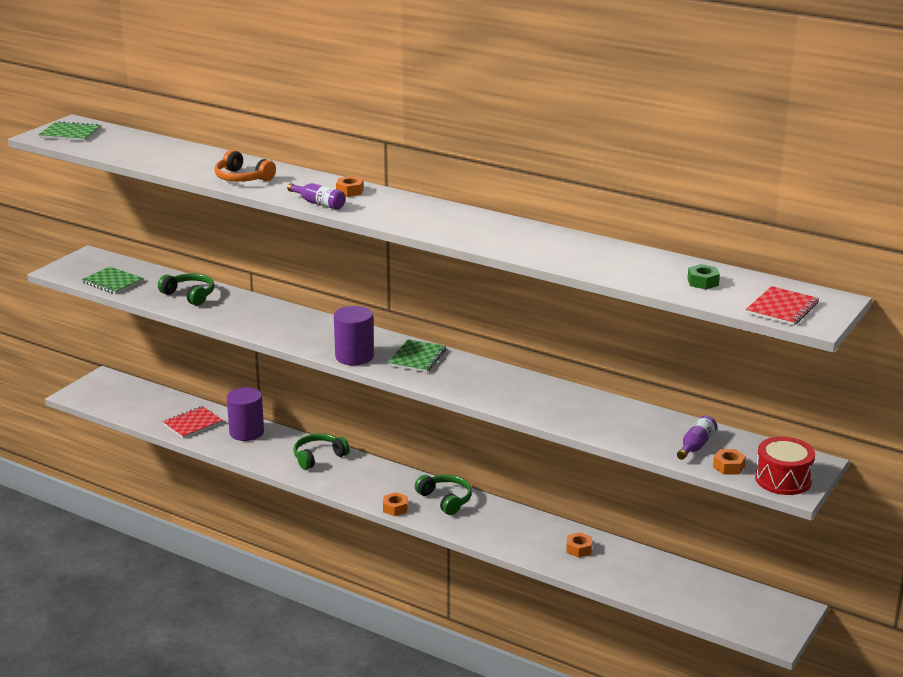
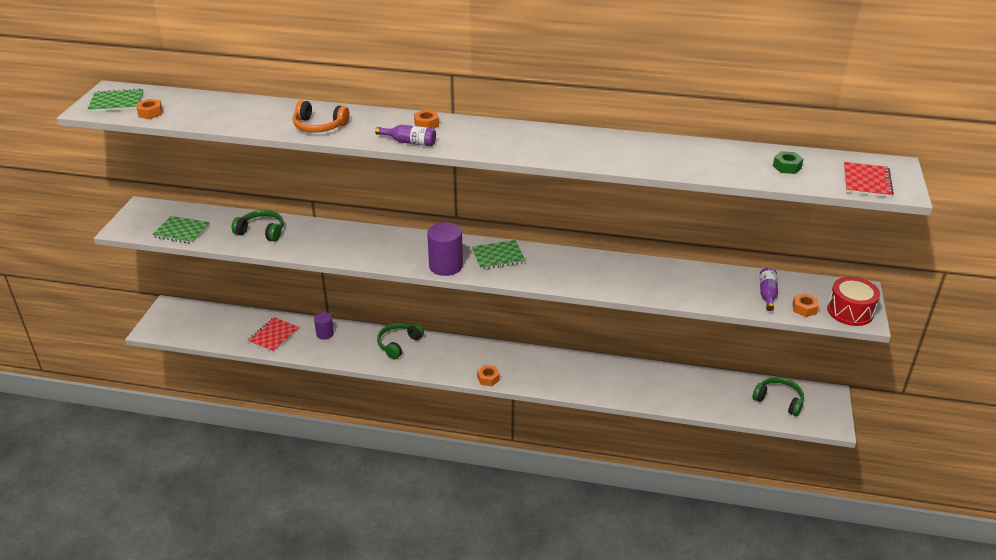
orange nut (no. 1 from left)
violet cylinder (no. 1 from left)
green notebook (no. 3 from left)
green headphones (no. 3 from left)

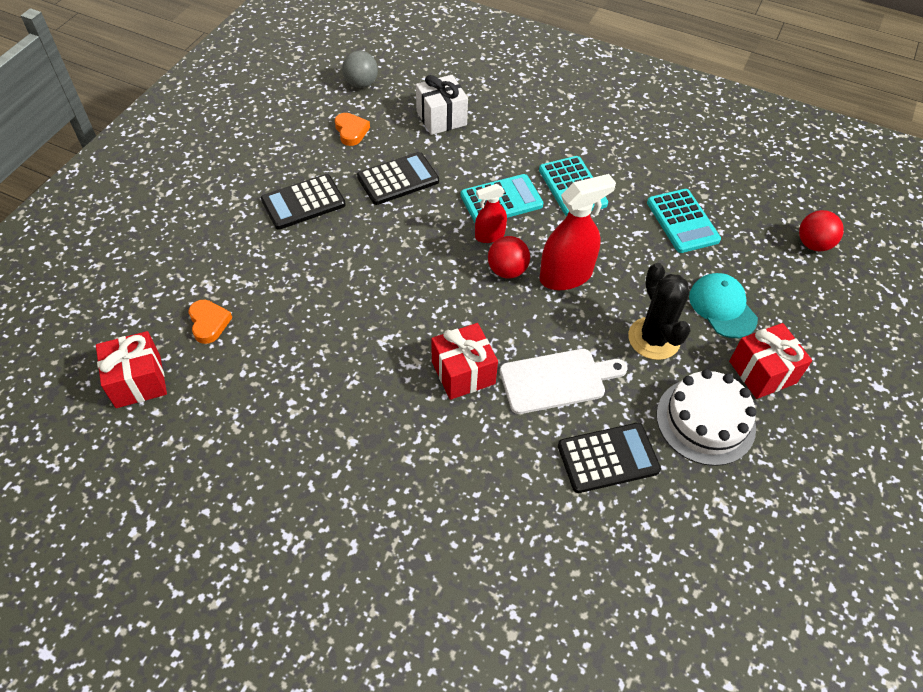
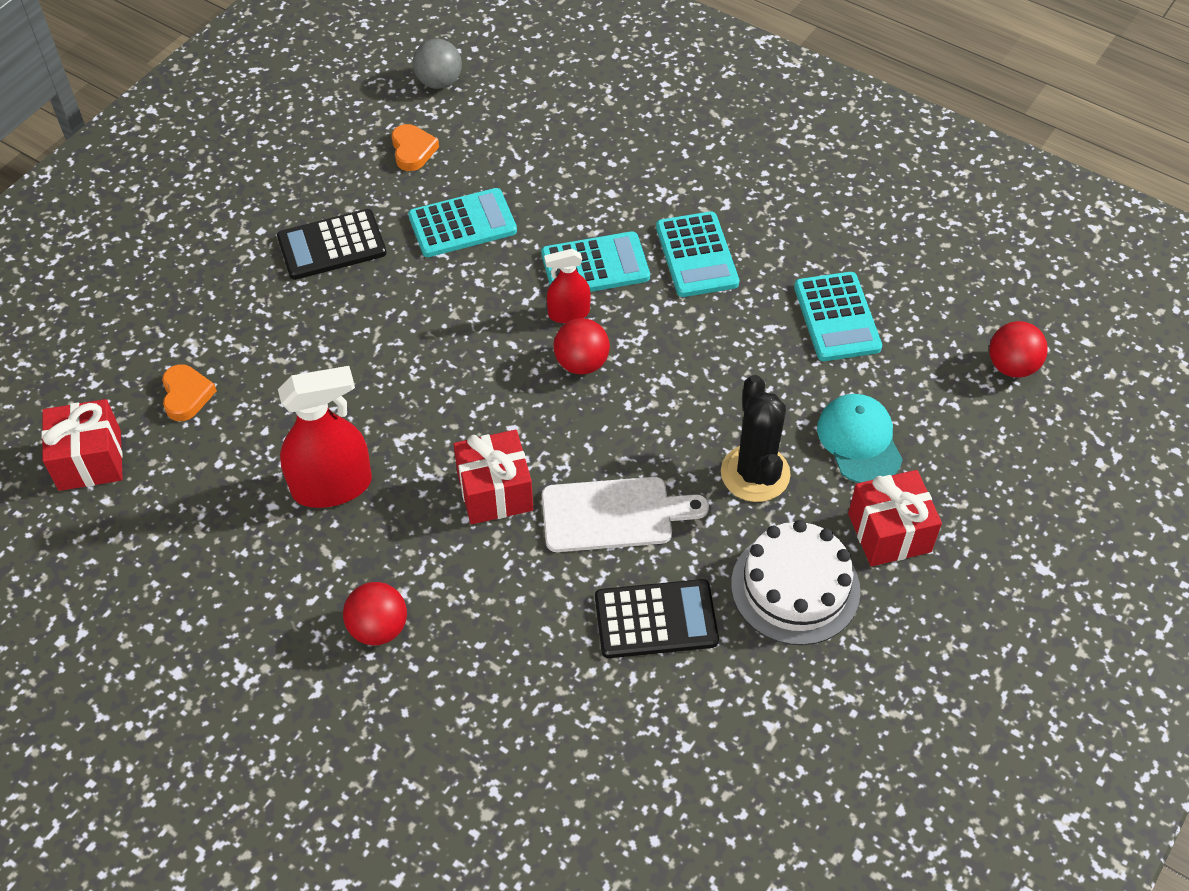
crimson spray bottle (no. 1 from left)
crimson play ball (no. 1 from left)
teal adding machine (no. 1 from left)
white wrapped gift

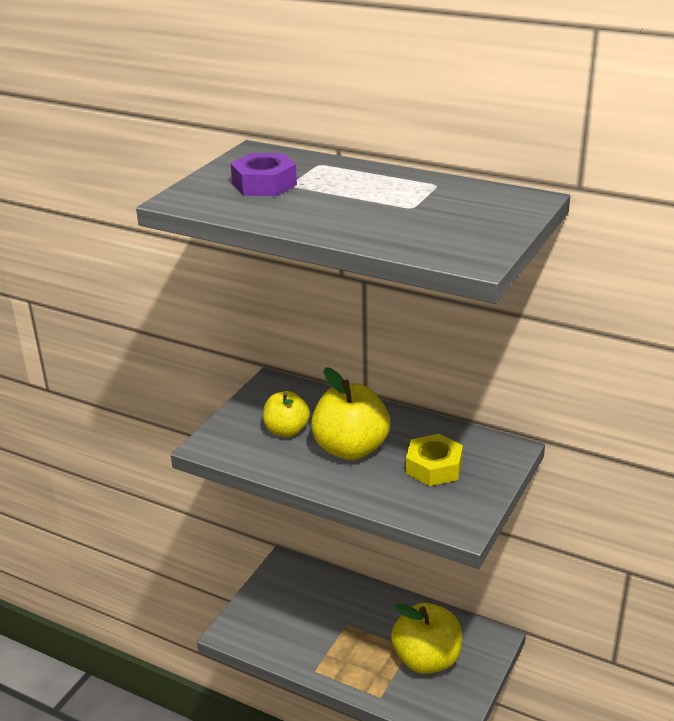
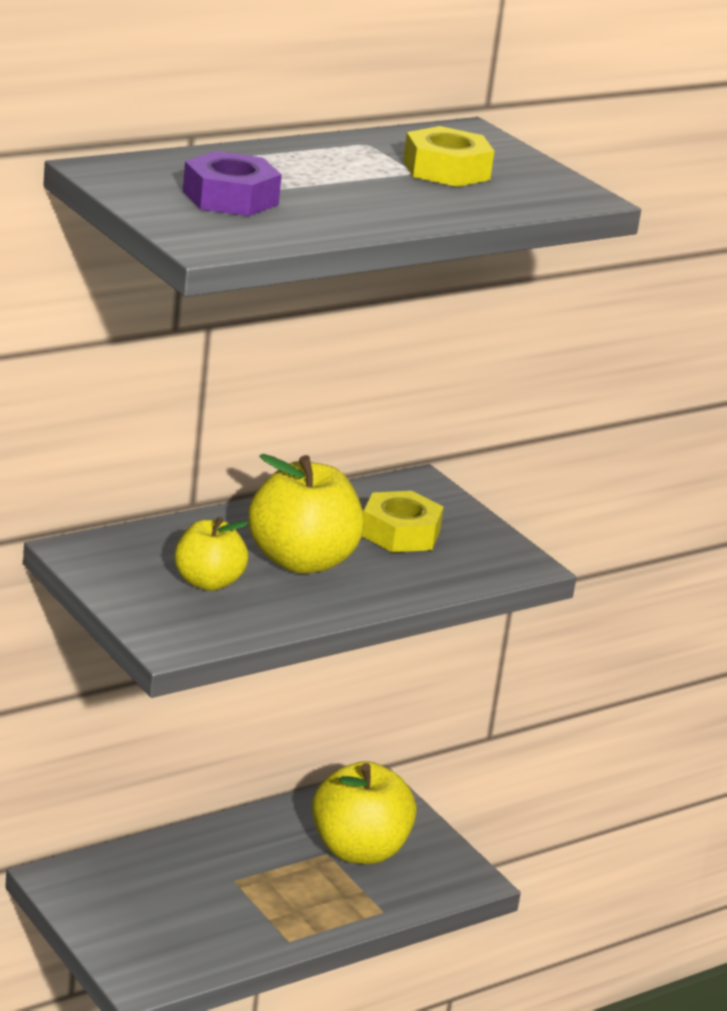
yellow nut (no. 2 from left)

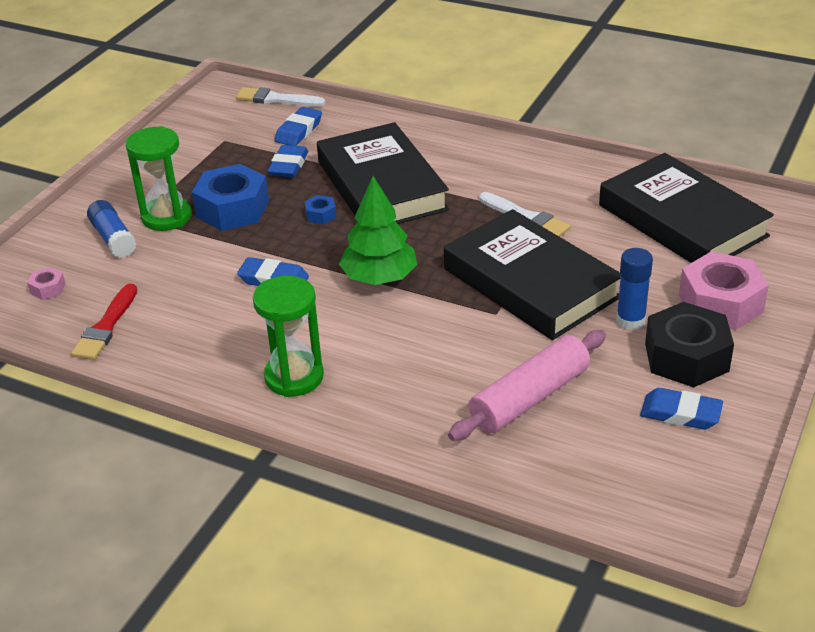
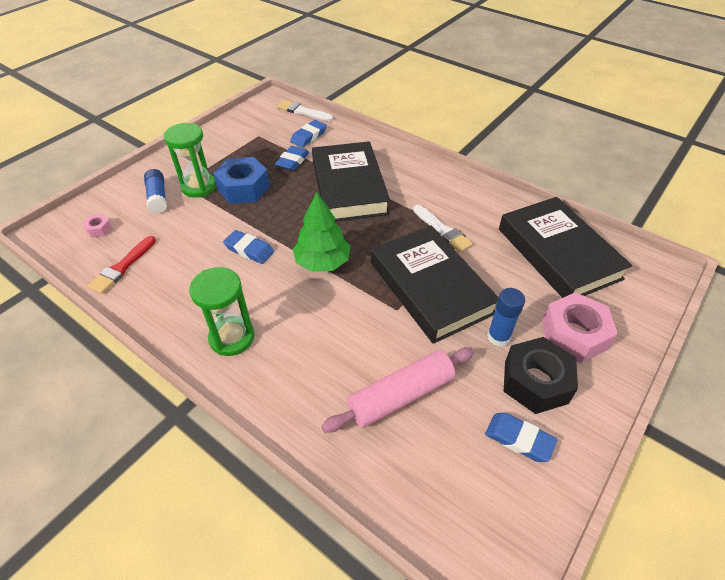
cobalt nut (no. 2 from left in the first image)

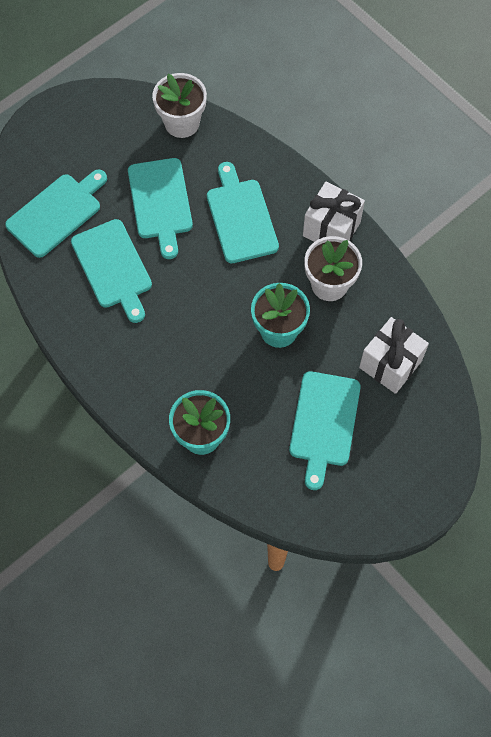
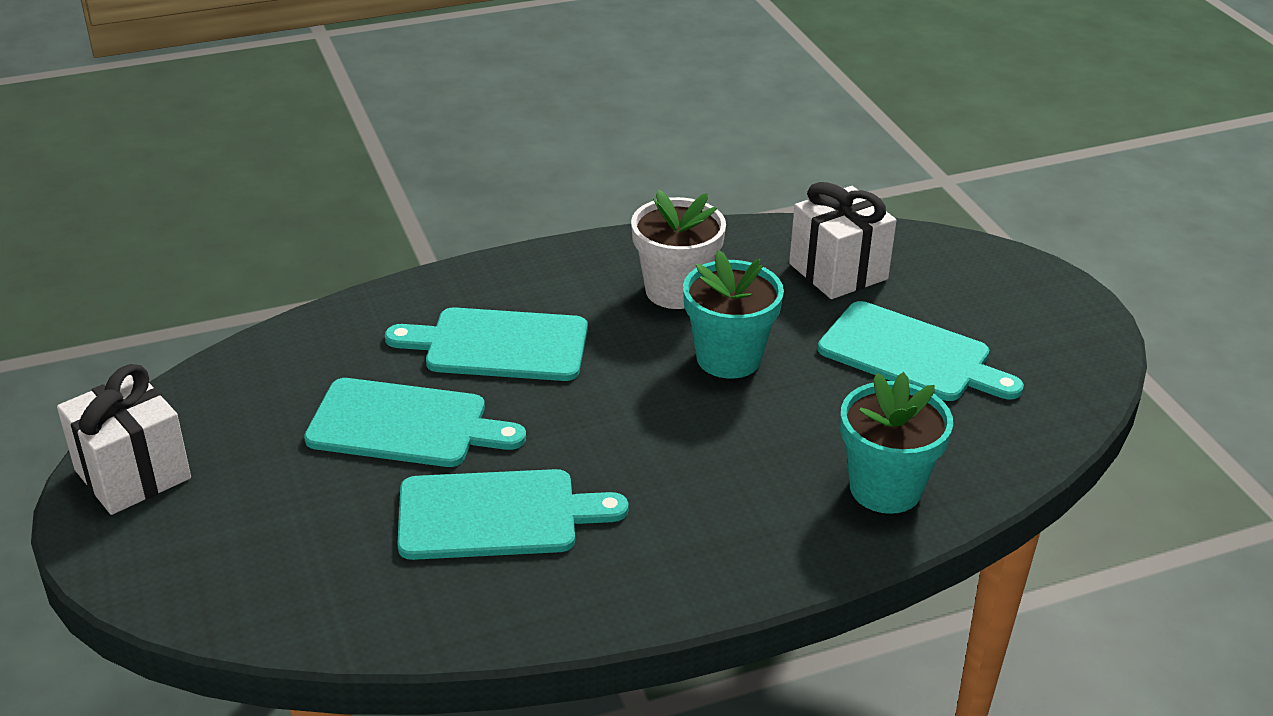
white wrapped gift (no. 1 from left)
teal cutting board (no. 1 from left in the first image)
white potted plant (no. 1 from left in the first image)

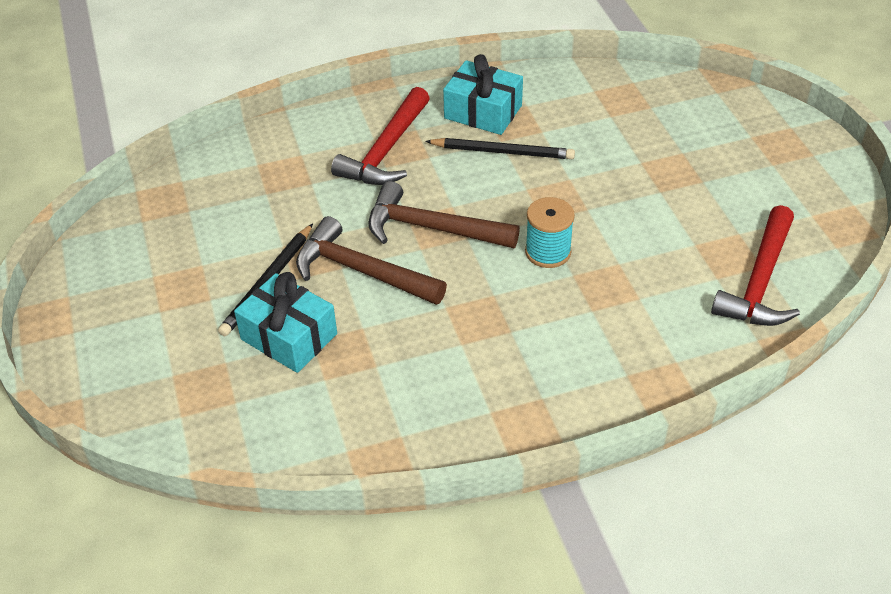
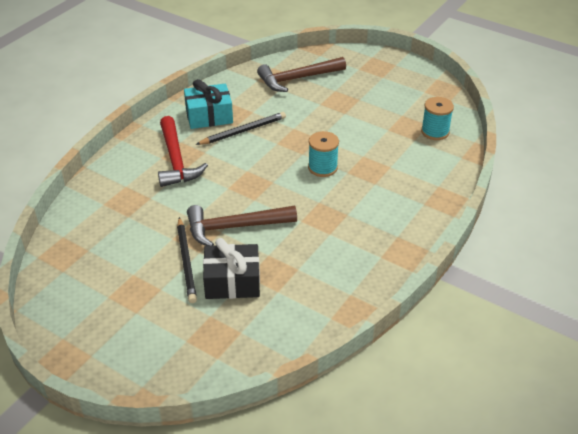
jet-black wrapped gift
russet carpenter's hammer (no. 2 from left)
teal spool (no. 2 from left)

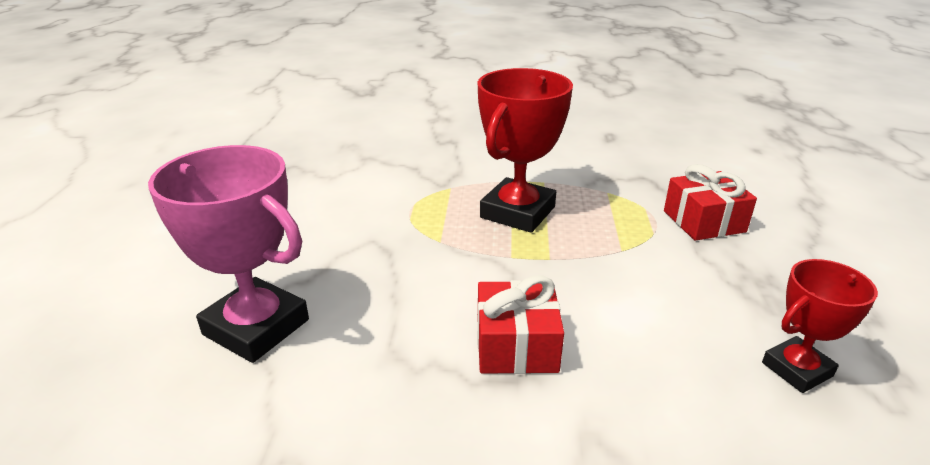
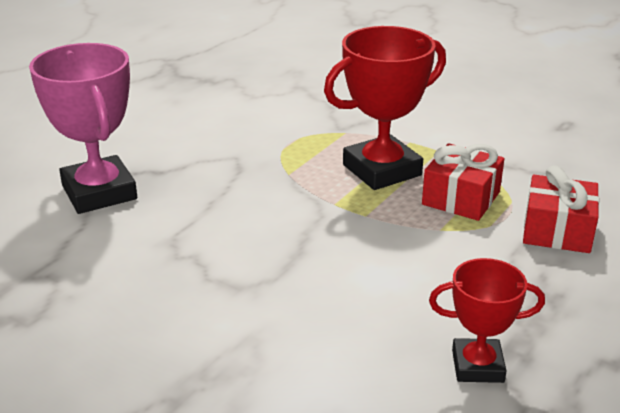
crimson wrapped gift (no. 1 from left)

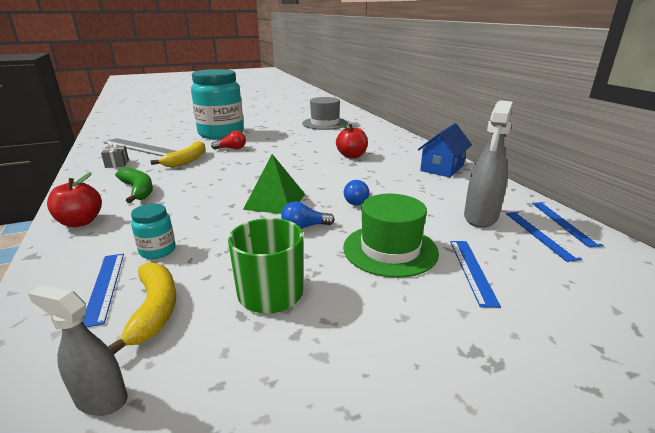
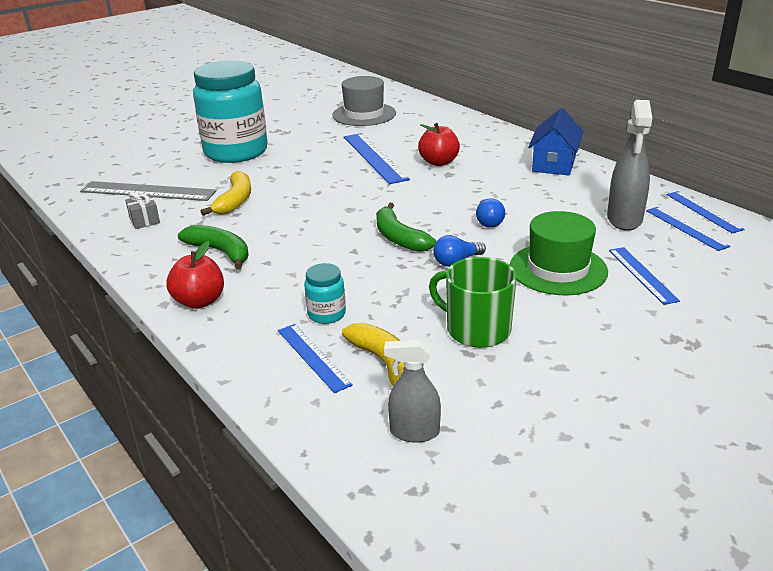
cobalt measuring stick (no. 2 from left)
green banana (no. 2 from left)
crimson bulb

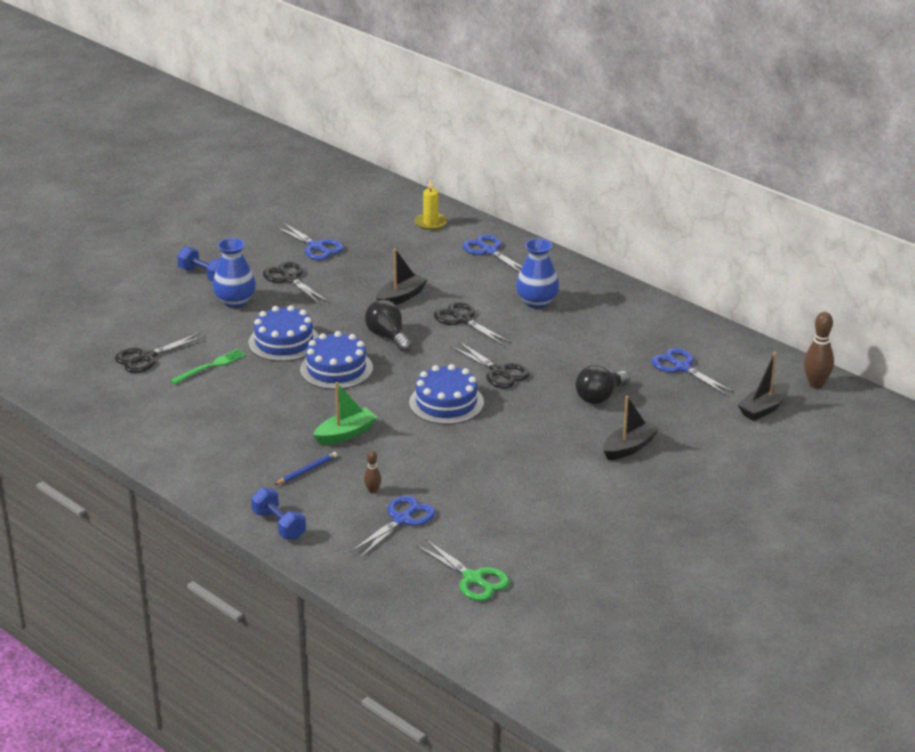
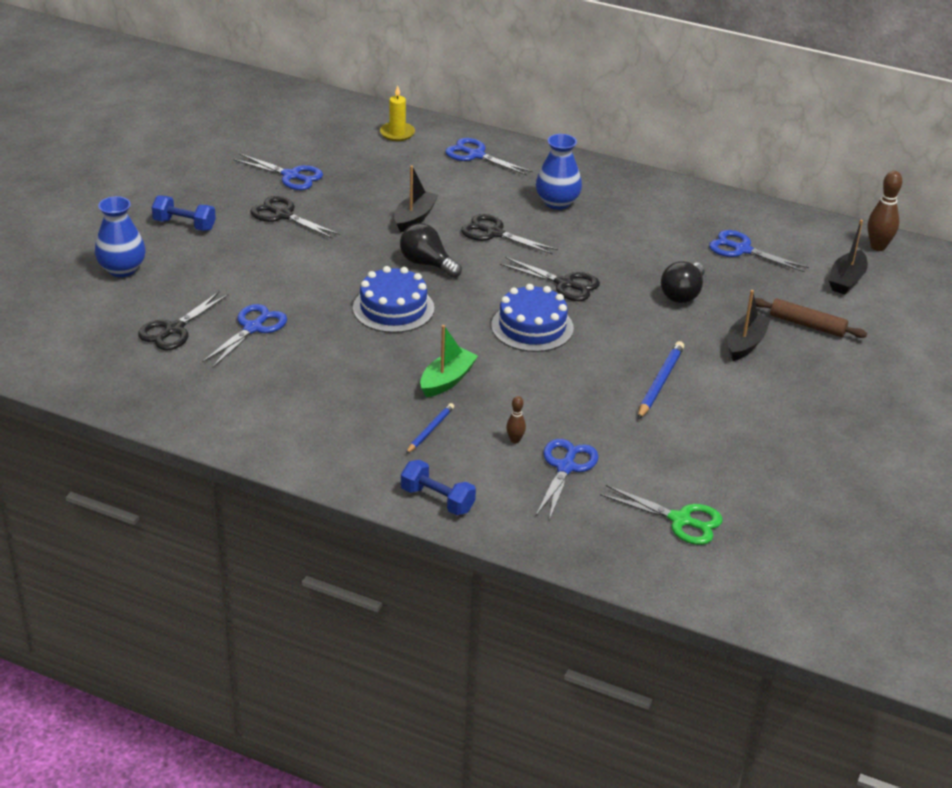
cobalt tall vase (no. 1 from left)
cobalt shears (no. 1 from left)
cobalt lead pencil (no. 2 from left)
russet dough roller
cobalt cake (no. 1 from left in the first image)

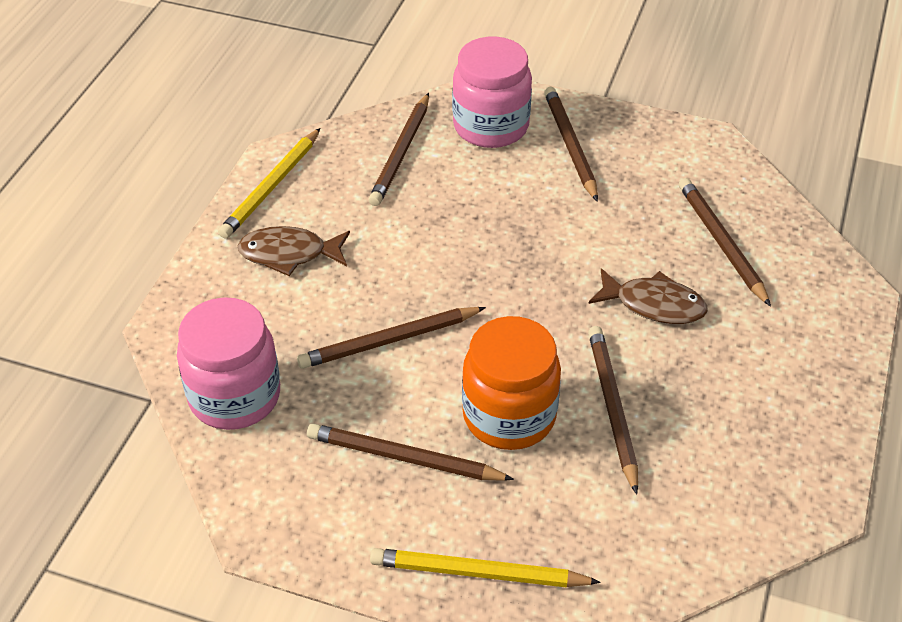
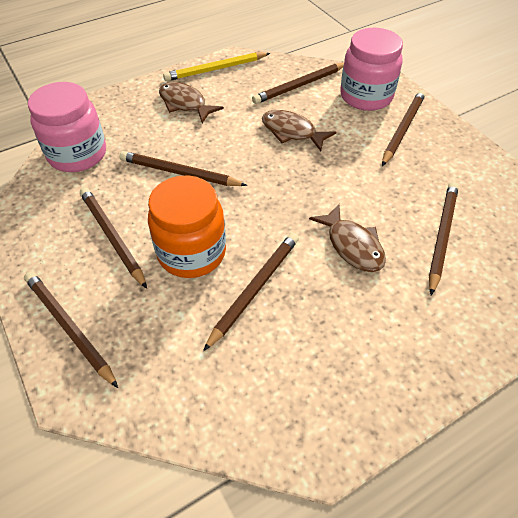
russet lead pencil (no. 1 from left)
russet toy fish (no. 2 from left)

